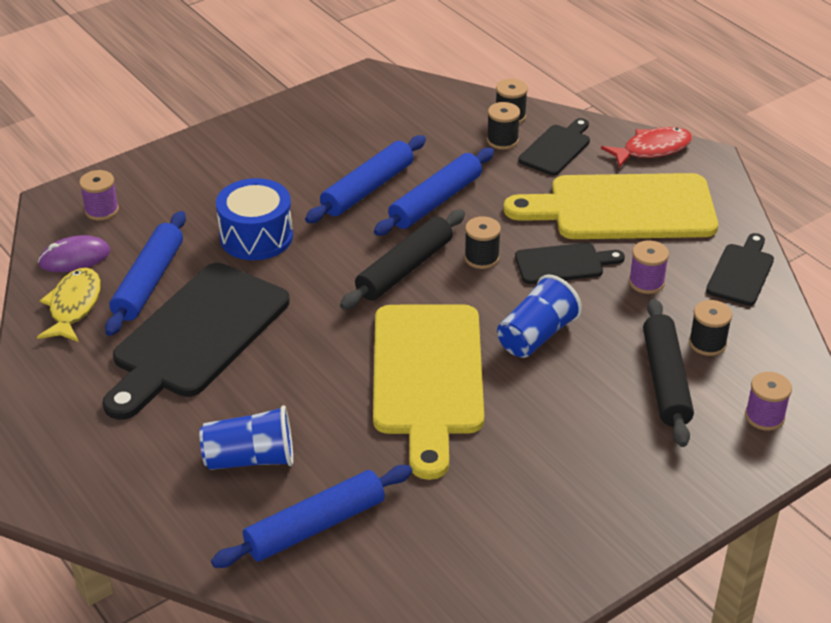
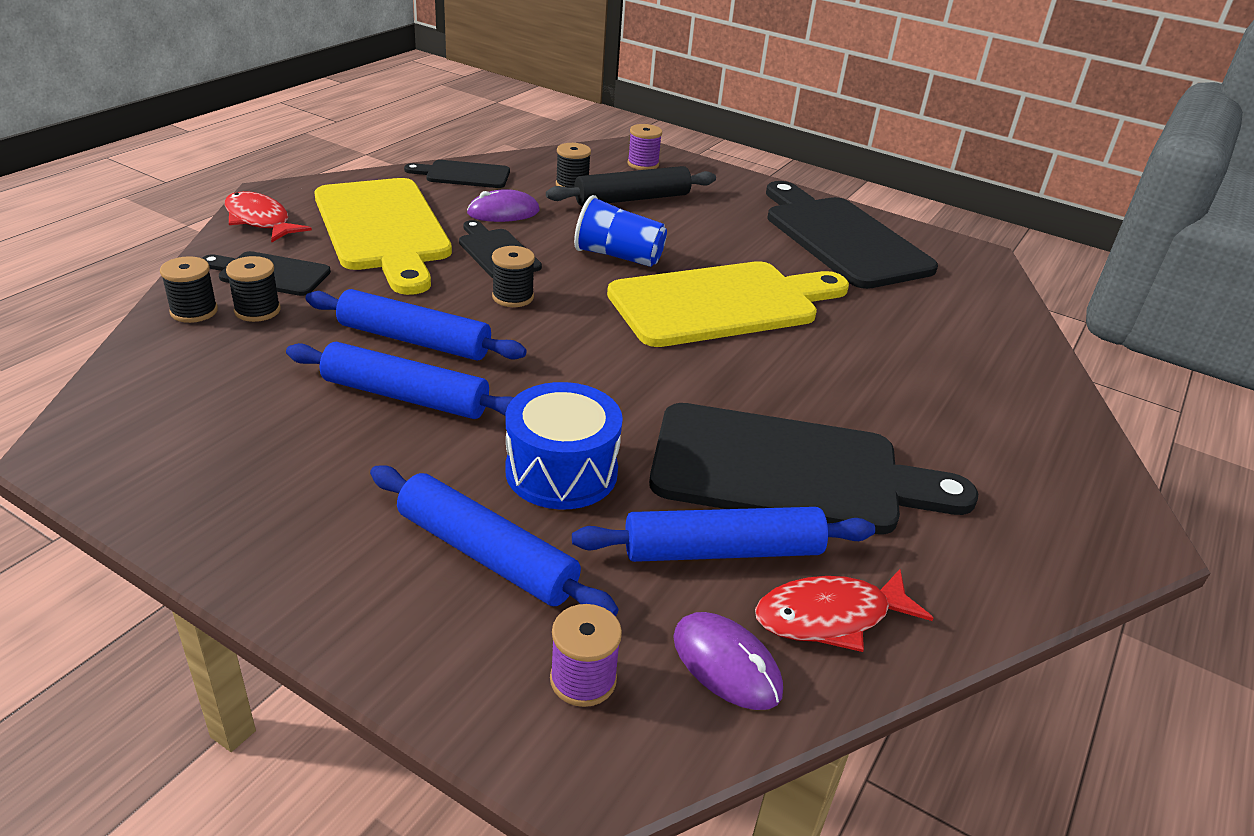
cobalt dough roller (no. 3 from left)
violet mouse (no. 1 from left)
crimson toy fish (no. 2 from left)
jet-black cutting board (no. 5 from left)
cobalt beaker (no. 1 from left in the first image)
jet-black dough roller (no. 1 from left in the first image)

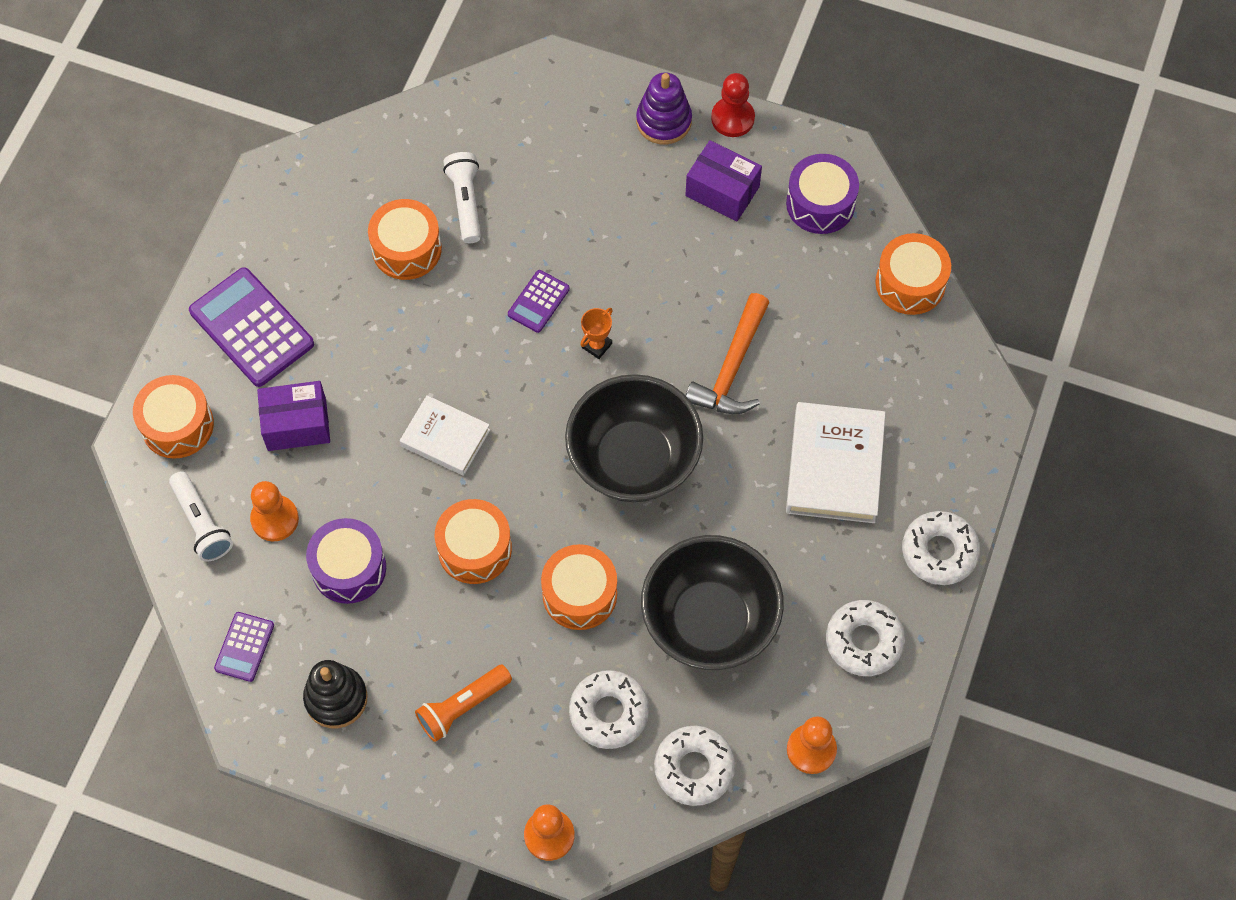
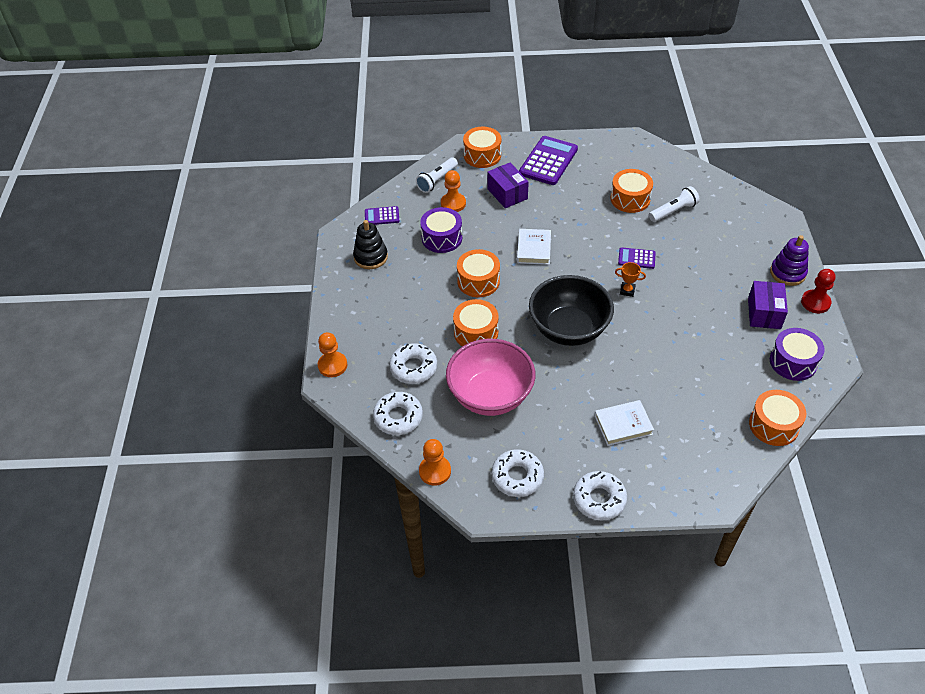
rose-pink serving bowl
white book (no. 2 from left)
orange flashlight
orange carpenter's hammer

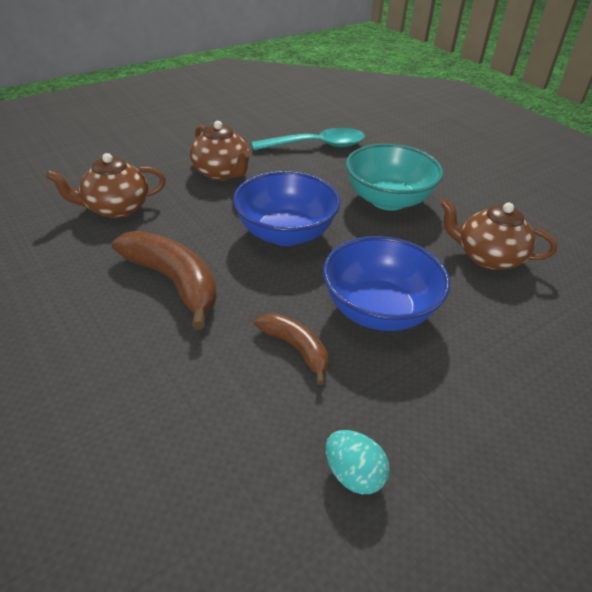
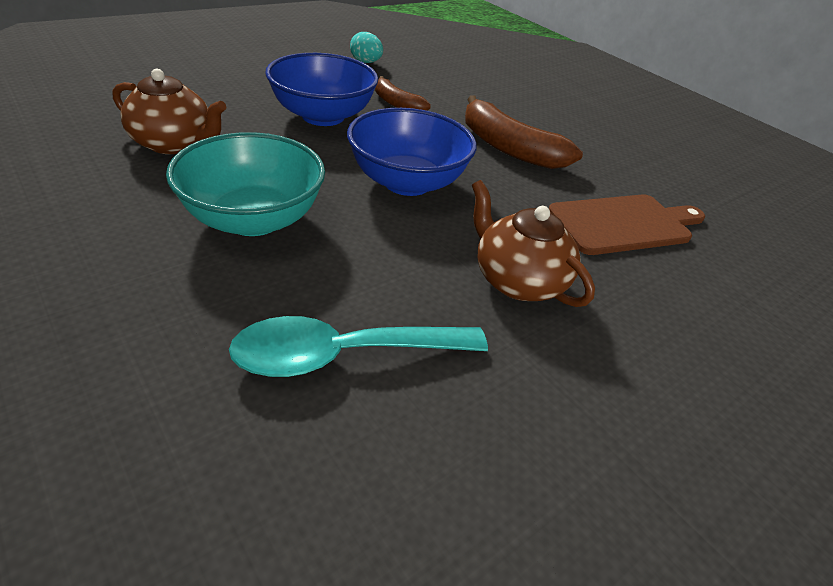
russet cutting board

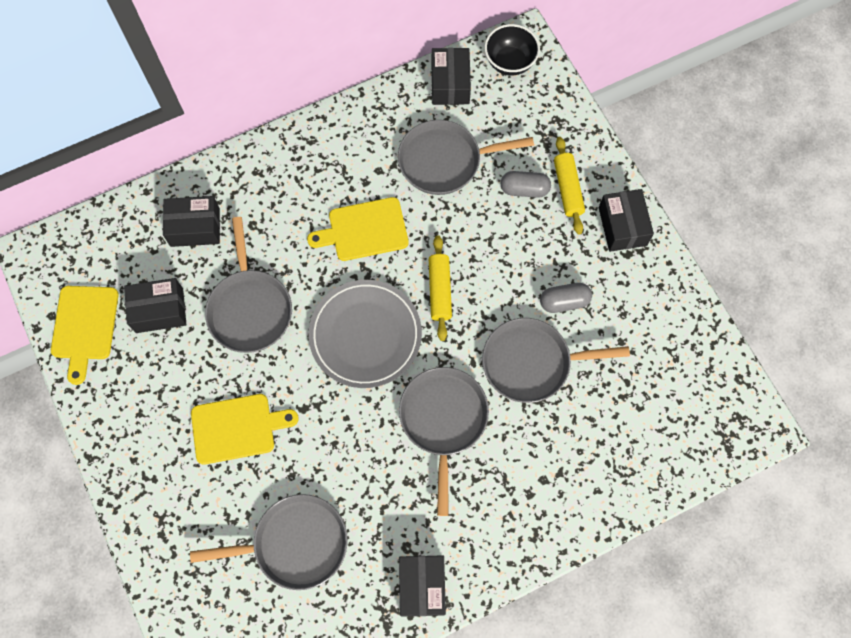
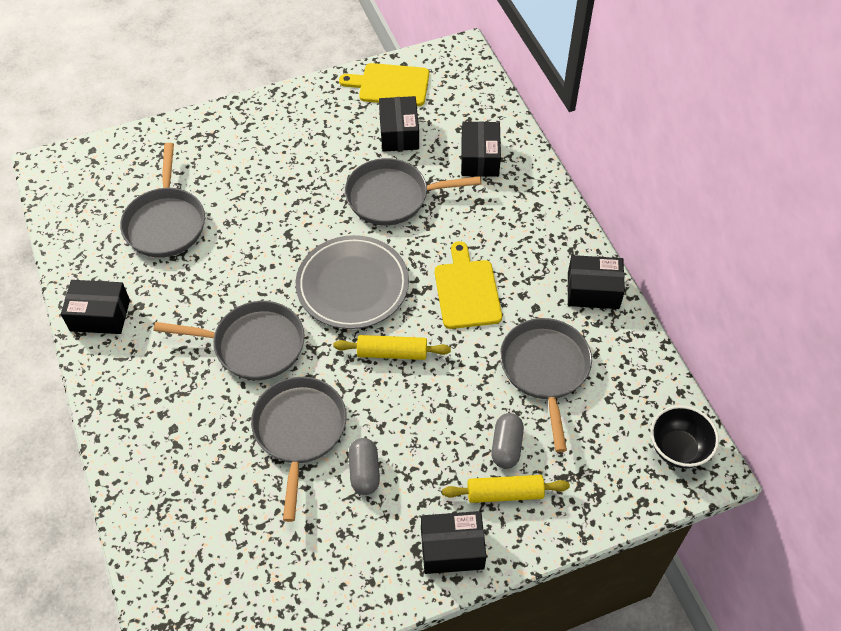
jet-black box (no. 5 from left)
yellow cutting board (no. 2 from left in the first image)

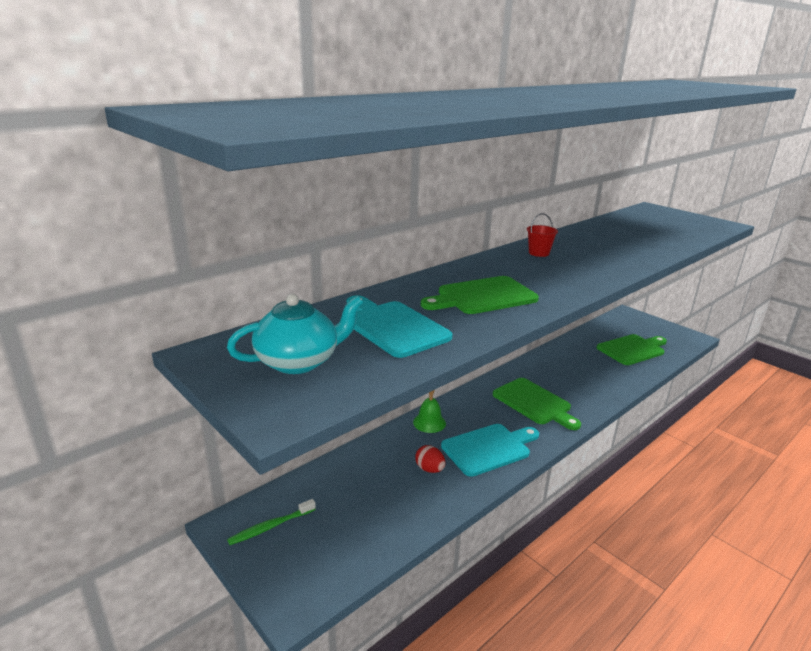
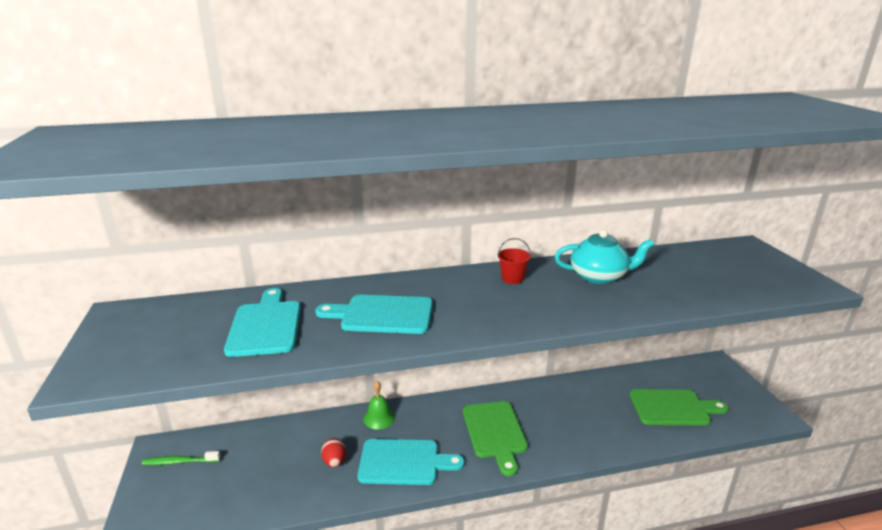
teal cutting board (no. 2 from left)
teal china teapot

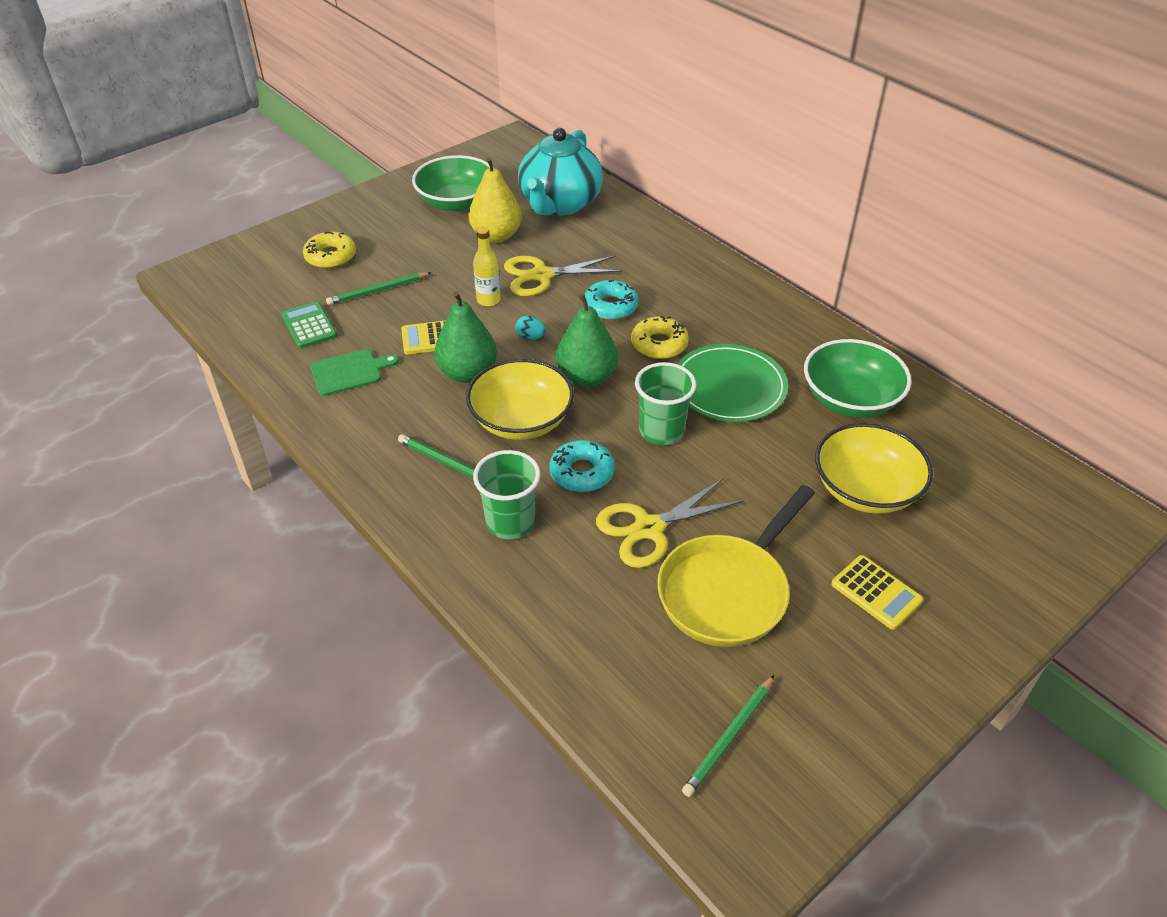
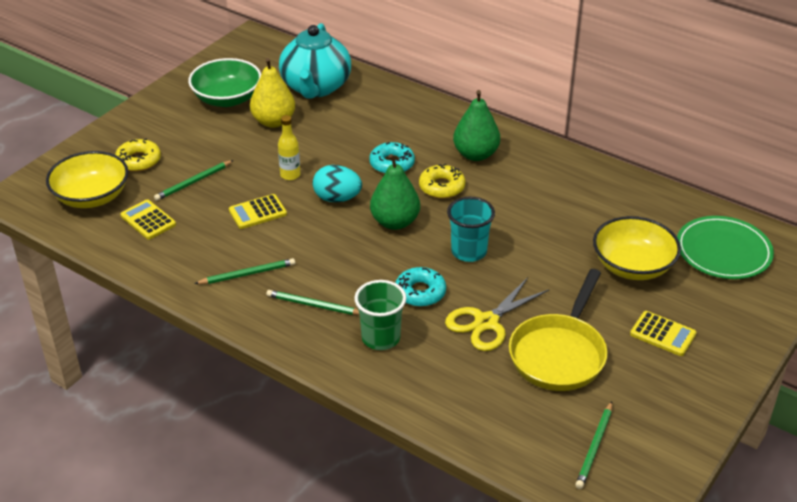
yellow serving bowl (no. 1 from left)
yellow adding machine (no. 1 from left)
green lead pencil (no. 2 from left)
teal egg shape
teal beaker
green toy pear (no. 2 from left)
green dinner plate
green cutting board
yellow shears (no. 1 from left in the first image)
green serving bowl (no. 2 from left in the first image)

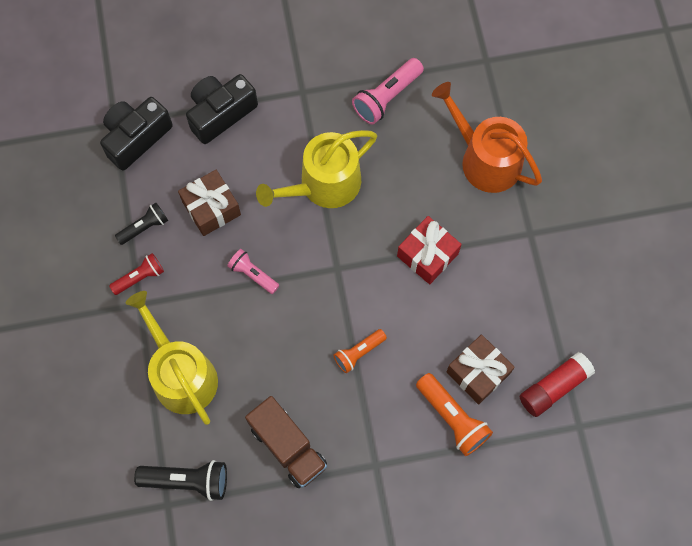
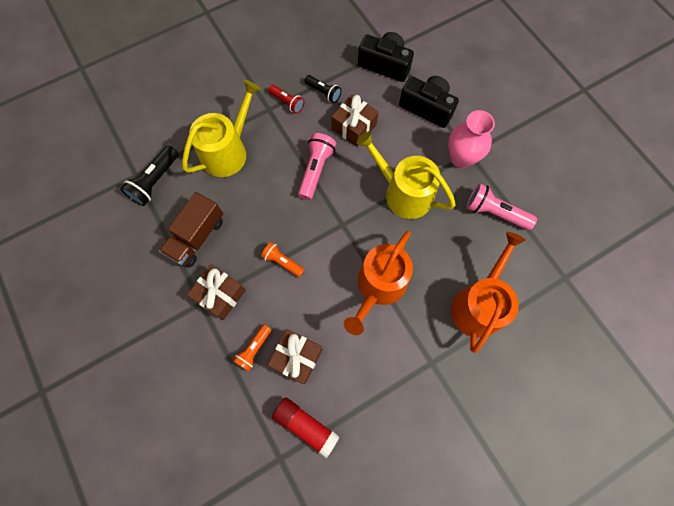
jet-black flashlight (no. 1 from left)
russet wrapped gift (no. 1 from left)
orange flashlight (no. 1 from left)
rose-pink flashlight (no. 1 from left)
orange watering pot (no. 1 from left)
rose-pink tall vase

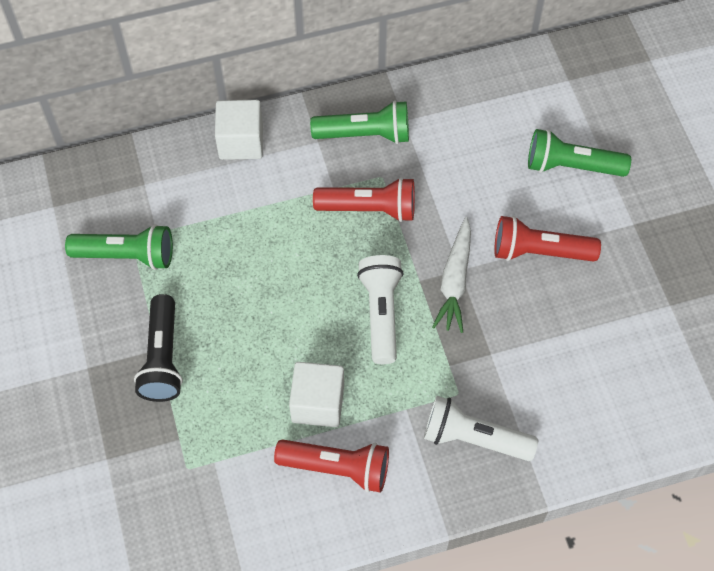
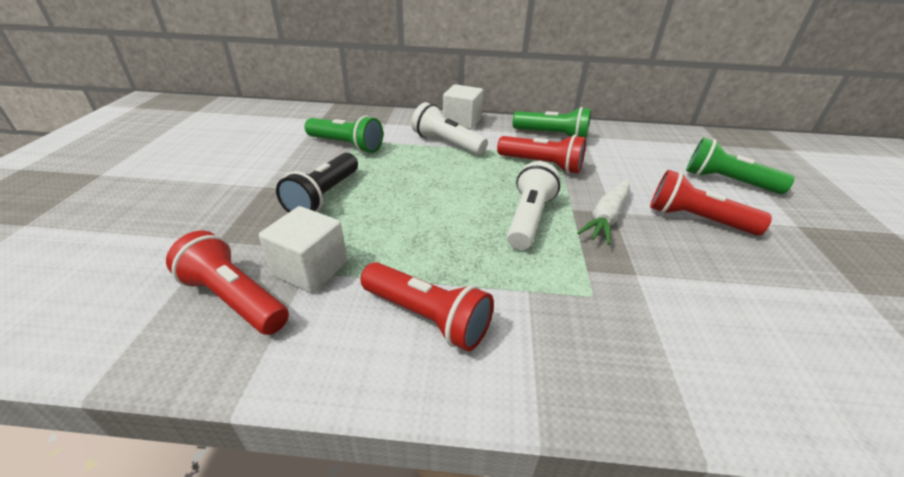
crimson flashlight (no. 1 from left)
white solid cube (no. 1 from left)
white flashlight (no. 1 from left)

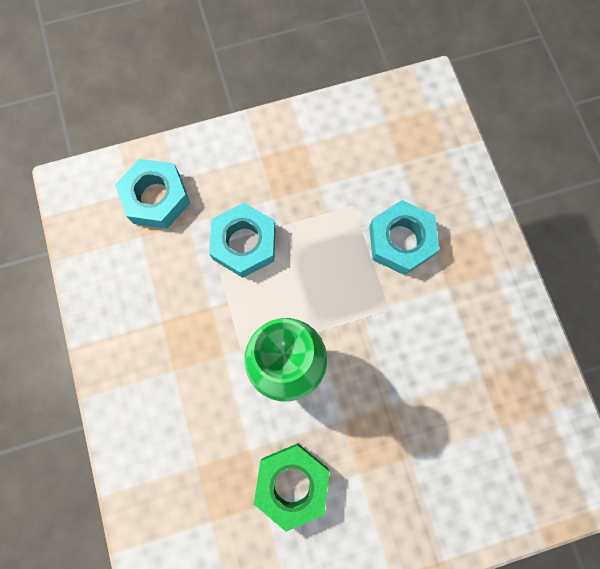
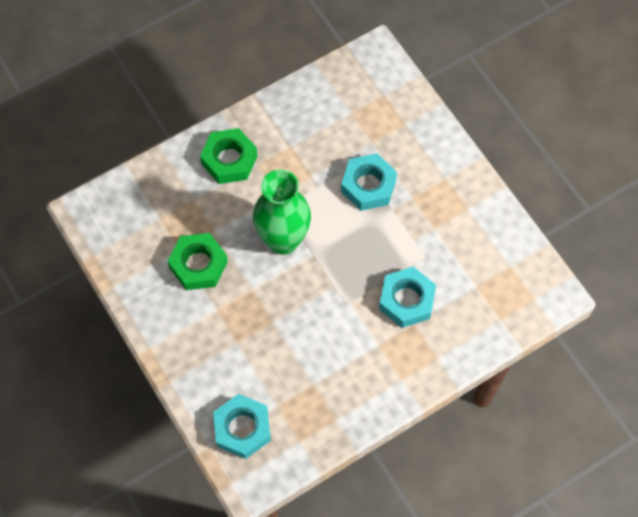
green nut (no. 2 from left)
teal nut (no. 1 from left)

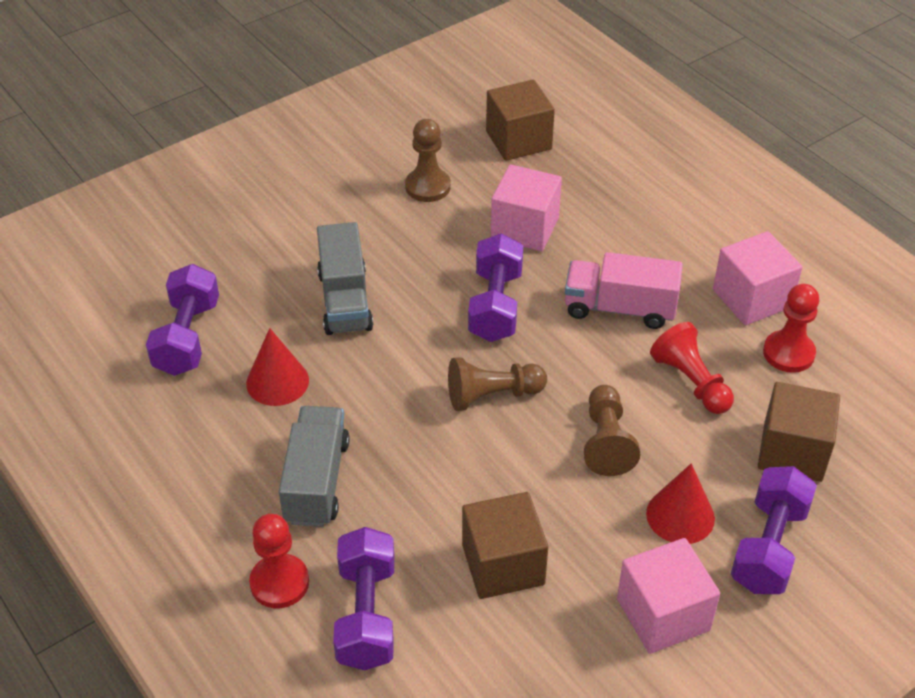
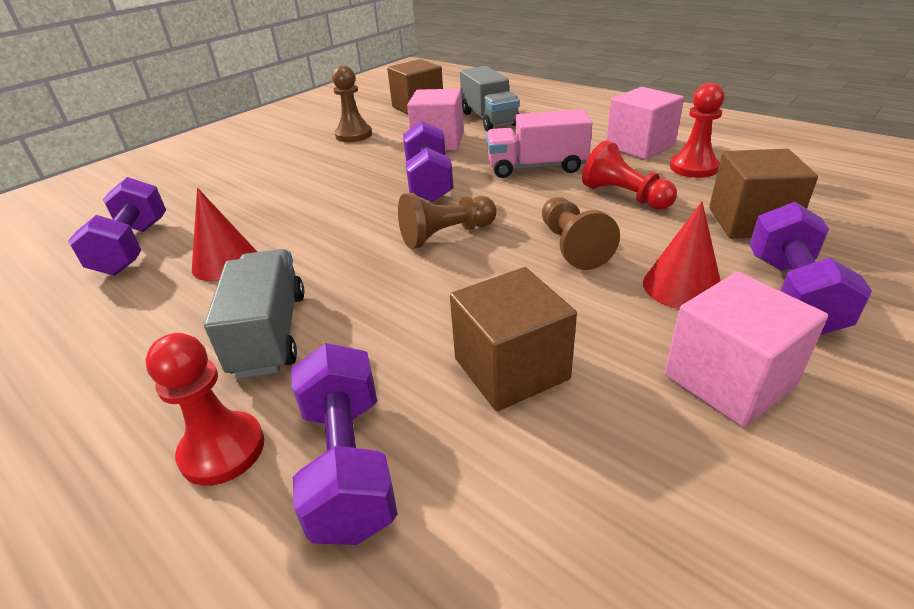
ash-grey truck (no. 2 from left)

